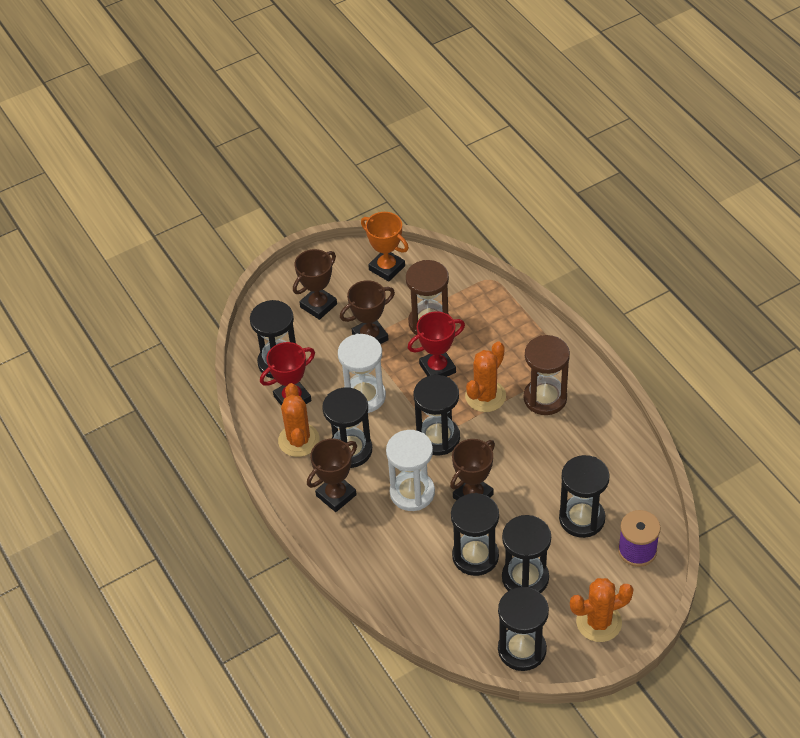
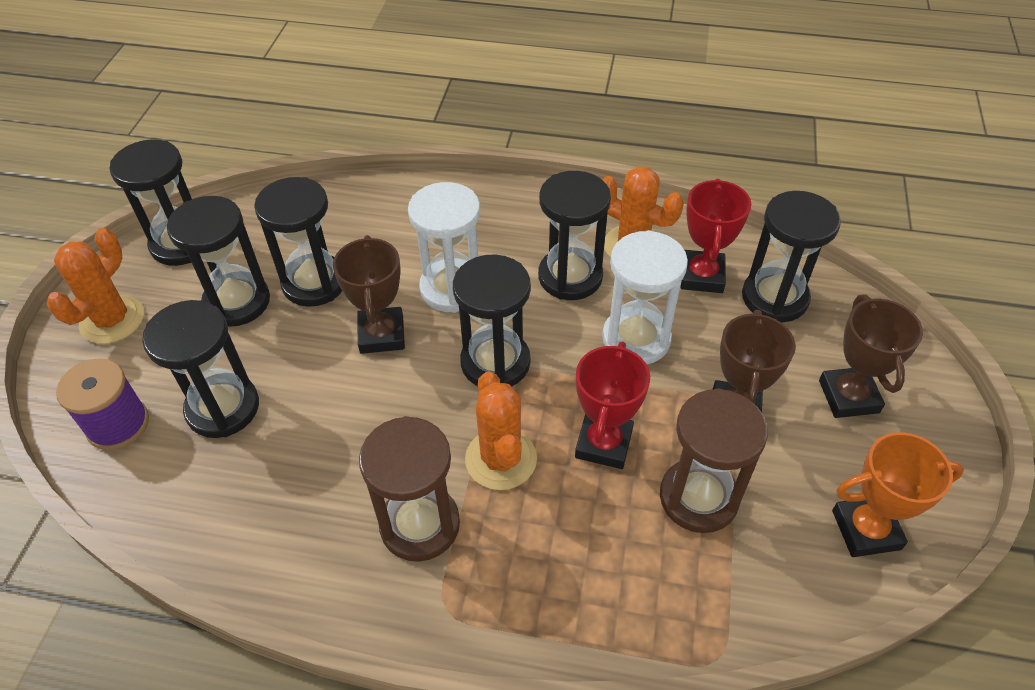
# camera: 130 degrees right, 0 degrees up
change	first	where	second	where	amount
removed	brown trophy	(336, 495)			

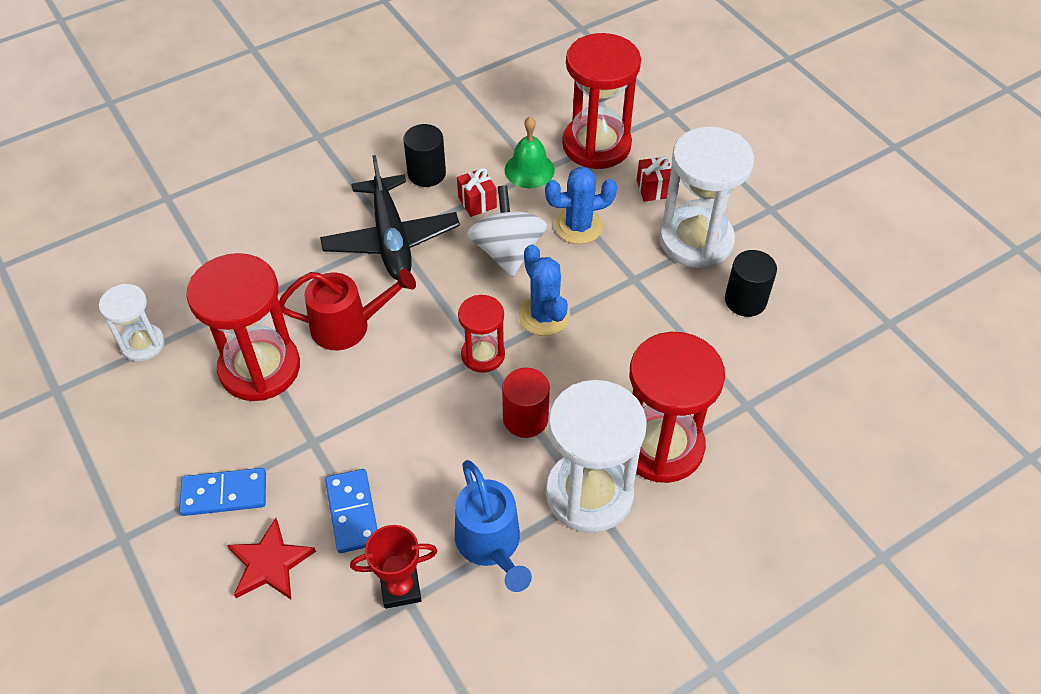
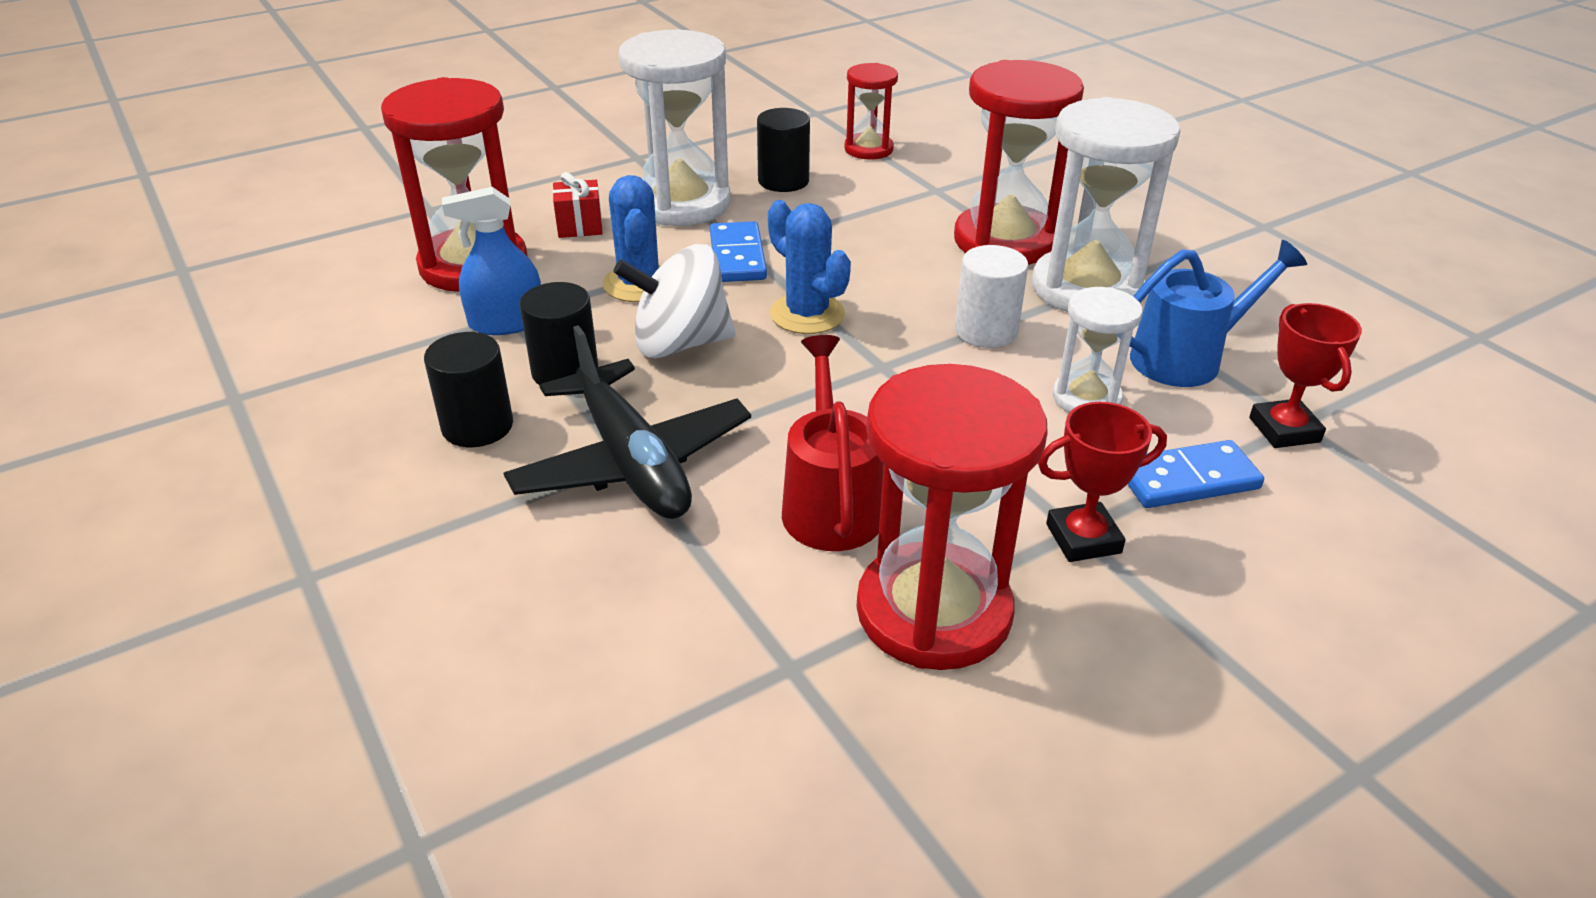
# camera: 90 degrees left, 15 degrees down
change	first	where	second	where	amount
moved	white hourglass	(143, 344)		(1086, 398)	
moved	blue domino	(224, 494)		(738, 256)	
removed	red star	(270, 563)			
turned	black plane	(391, 239)		(631, 462)	75 degrees clockwise
replaced	red gift	(477, 202)	black cylinder	(565, 372)	
moved	red hourglass	(483, 355)		(868, 149)	
recoloured	red cylinder	(525, 418)	white cylinder	(986, 331)	
replaced	green bell	(529, 170)	blue spray bottle	(506, 322)	
turned	blue cactus	(544, 316)		(807, 314)	75 degrees clockwise
added			red trophy	(1083, 538)	

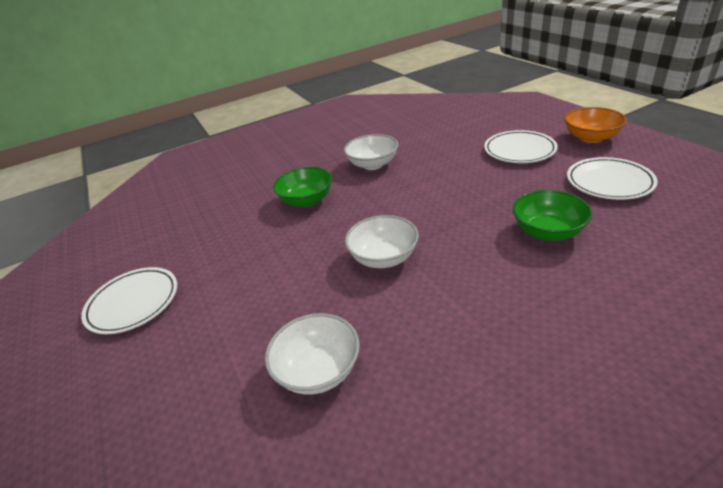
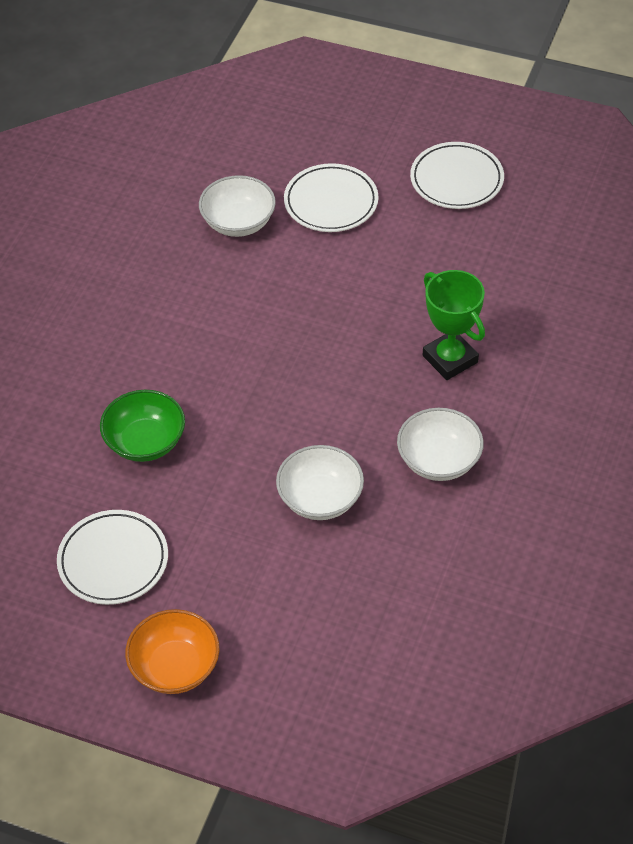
# camera: 135 degrees right, 15 degrees up
change	first	where	second	where	amount
replaced	green bowl	(307, 200)	green trophy	(450, 359)	
moved	white bowl	(383, 257)		(320, 499)	
moved	white plate	(519, 150)		(331, 202)	

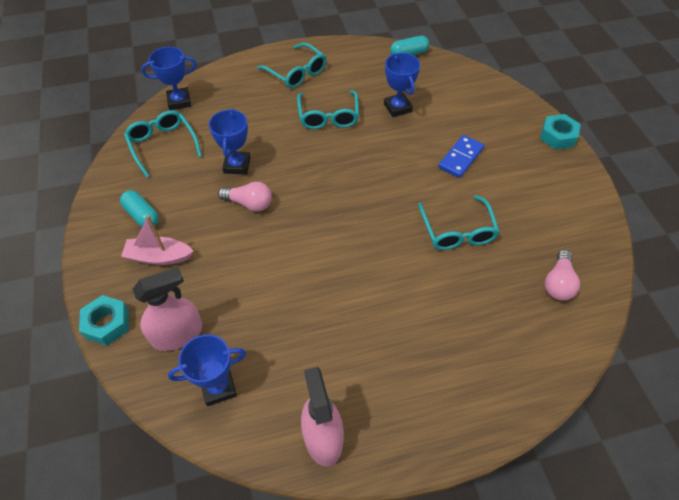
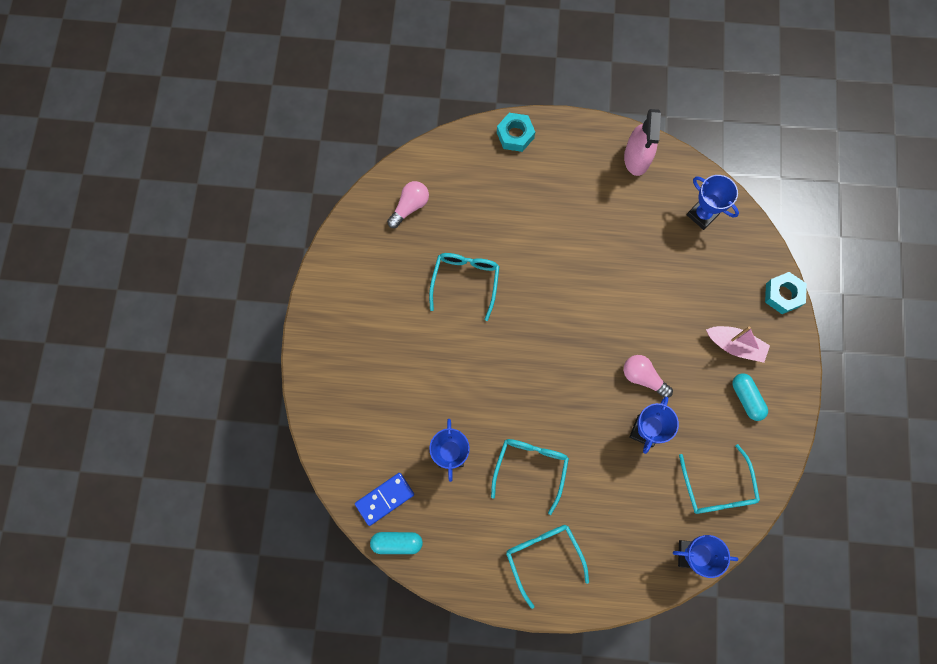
# camera: 160 degrees left, 20 degrees up
change	first	where	second	where	amount
removed	pink spray bottle	(177, 334)			
turned	blue trophy	(218, 387)		(702, 215)	45 degrees clockwise
moved	blue domino	(460, 158)		(385, 499)	
moved	turquoise nut	(557, 136)		(515, 135)	

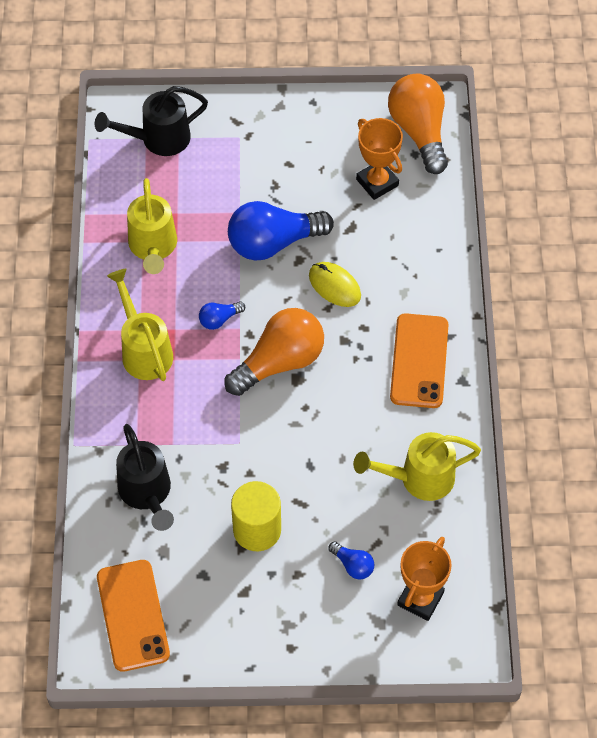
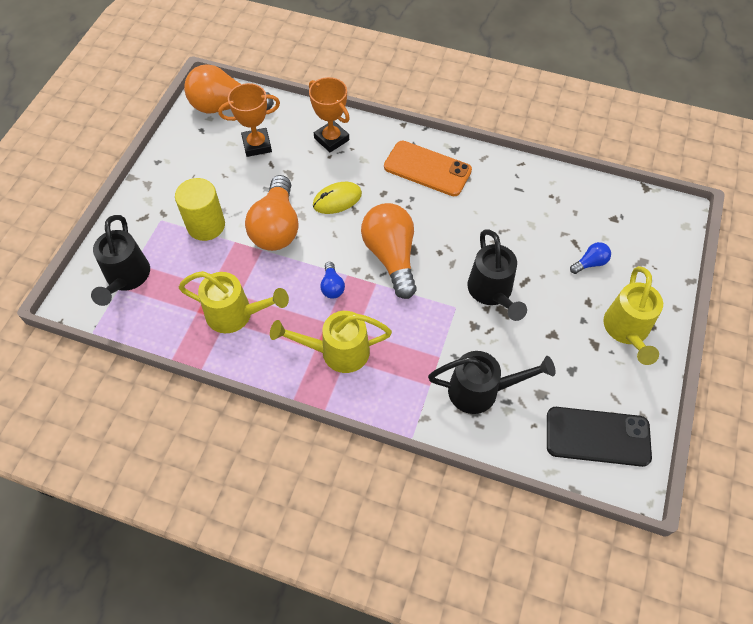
# camera: 70 degrees left, 0 degrees up
change	first	where	second	where	amount
recoloured	orange phone	(133, 615)	black phone	(597, 436)	
recoloured	blue light bulb	(273, 243)	orange light bulb	(276, 227)	
moved	yellow cylinder	(257, 530)		(206, 225)	
moved	yellow watering can	(419, 478)		(627, 330)	
moved	orange trophy	(420, 599)		(331, 139)	
added			black watering can	(492, 292)	

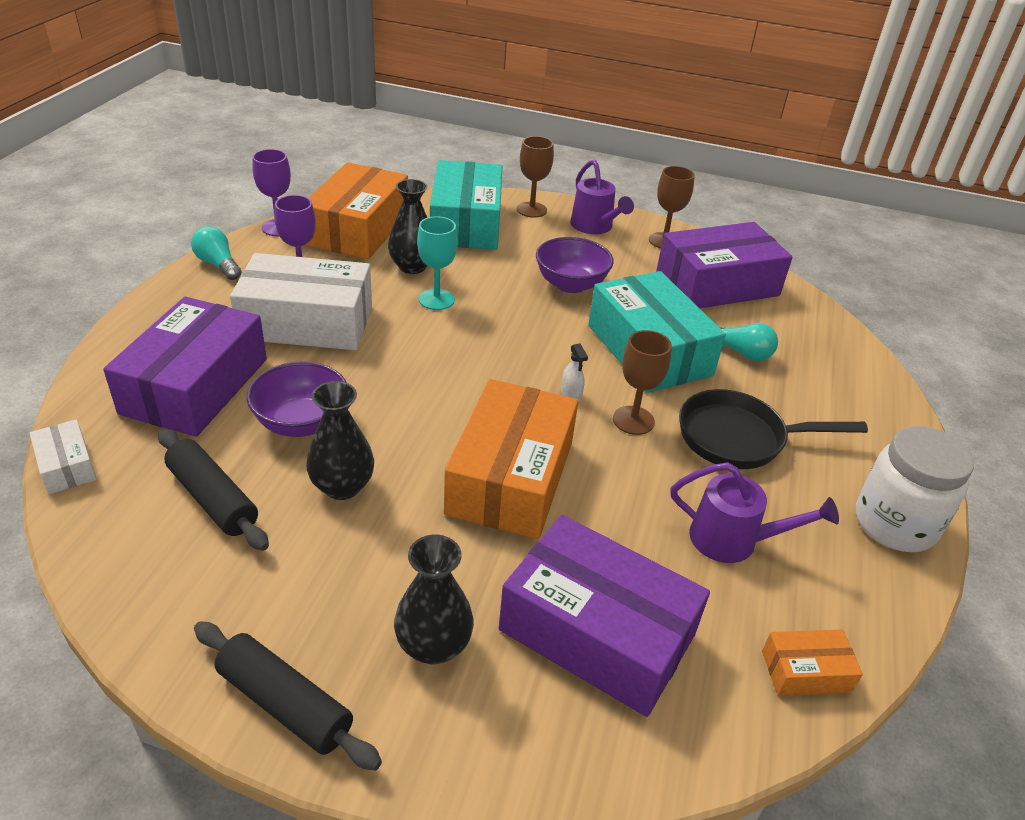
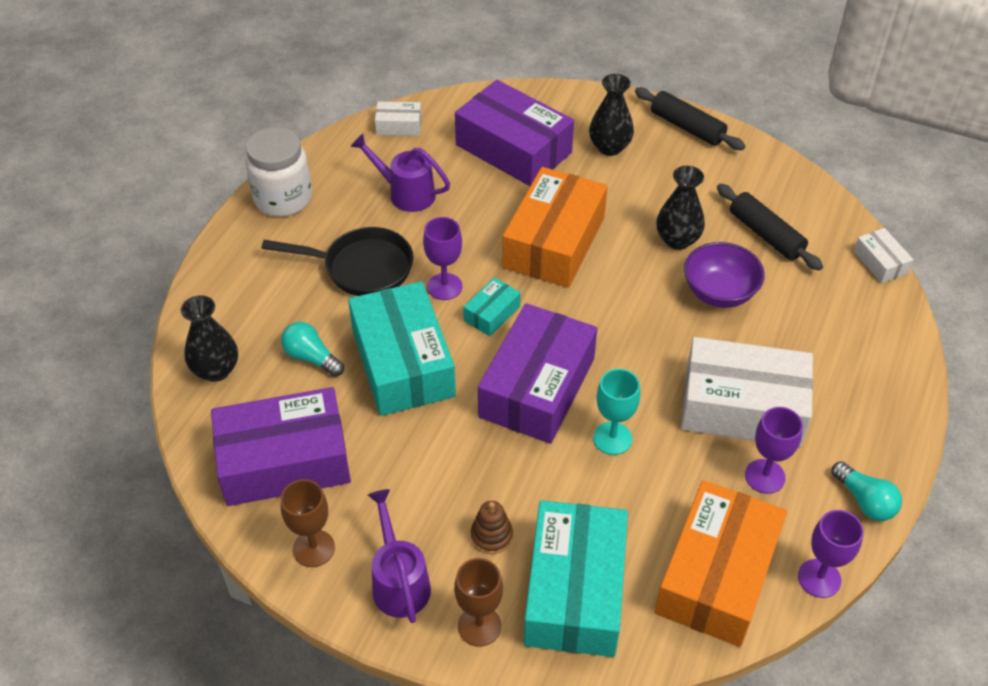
# camera: 170 degrees left, 10 degrees up
change	first	where	second	where	amount
moved	purple box	(195, 386)		(537, 387)	
moved	black vase	(412, 267)		(216, 370)	
removed	purple bowl	(571, 284)			
replaced	white spray bottle	(571, 394)	turquoise box	(492, 313)	
recoloured	brown goblet	(633, 420)	purple goblet	(444, 286)	
recoloured	orange box	(805, 671)	white box	(399, 126)	
added			brown stacking toy	(491, 536)	

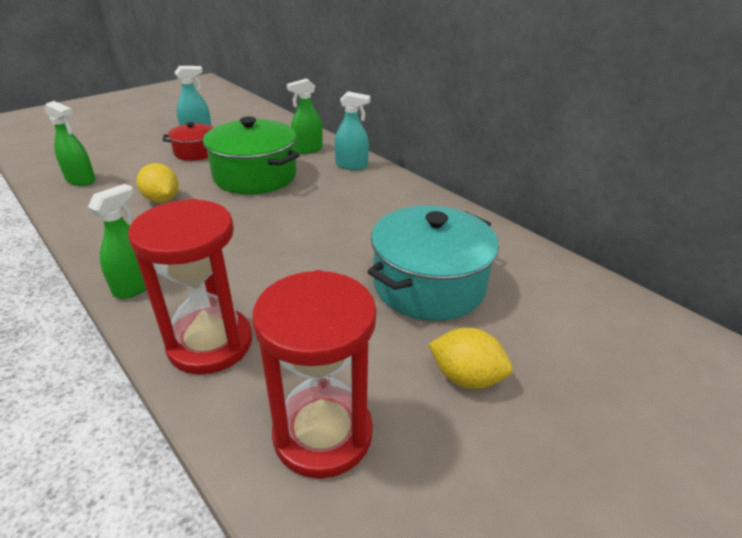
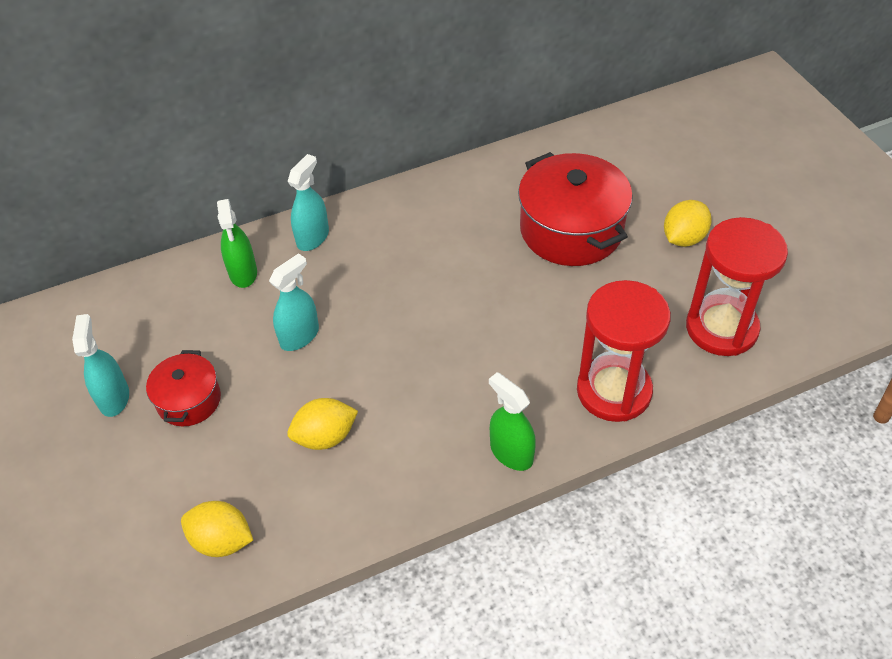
# camera: 70 degrees left, 15 degrees up
change	first	where	second	where	amount
replaced	green spray bottle	(81, 180)	yellow lemon	(222, 541)	
replaced	green pot	(255, 176)	turquoise spray bottle	(299, 336)	
recoloured	turquoise pot	(429, 285)	red pot	(571, 229)	

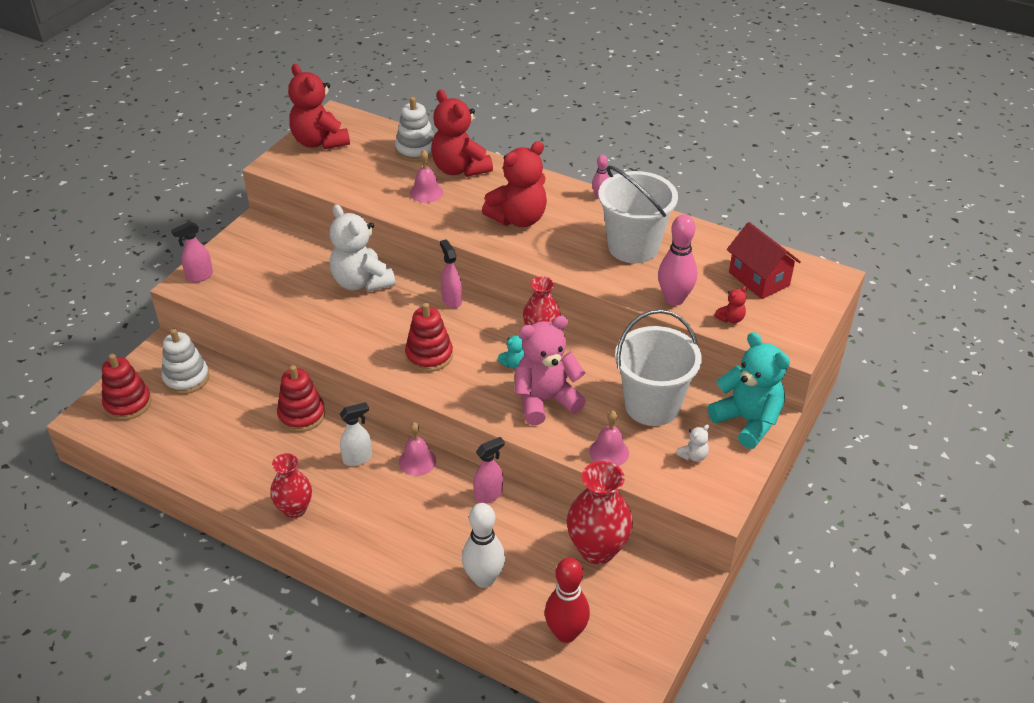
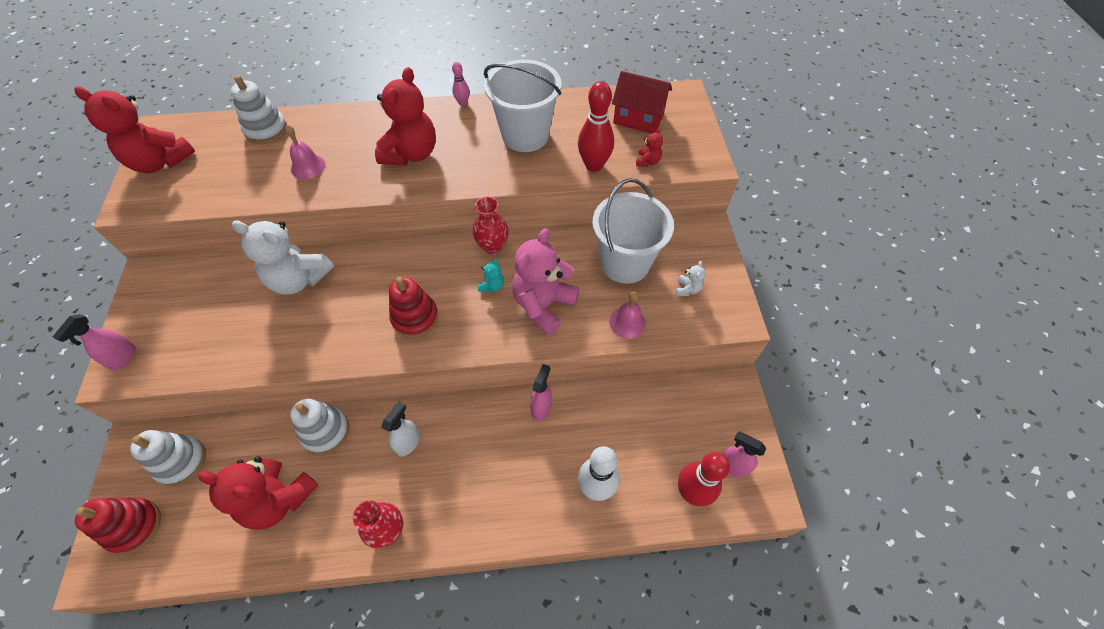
# camera: 35 degrees left, 15 degrees up
change	first	where	second	where	amount
recoloured	red stacking toy	(301, 415)	white stacking toy	(325, 431)	
removed	pink bell	(417, 461)			
moved	red teddy bear	(460, 169)		(279, 499)	
moved	pink spray bottle	(451, 300)		(732, 466)	
removed	red vase	(597, 549)			
recoloured	pink bowling pin	(674, 299)	red bowling pin	(594, 165)	
removed	turquoise teddy bear	(747, 421)			

